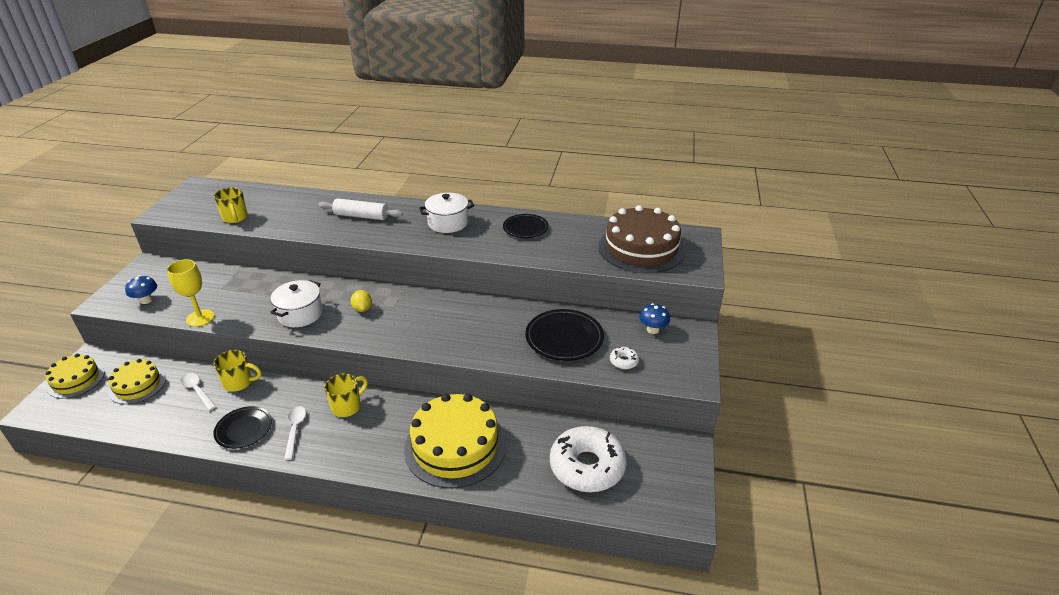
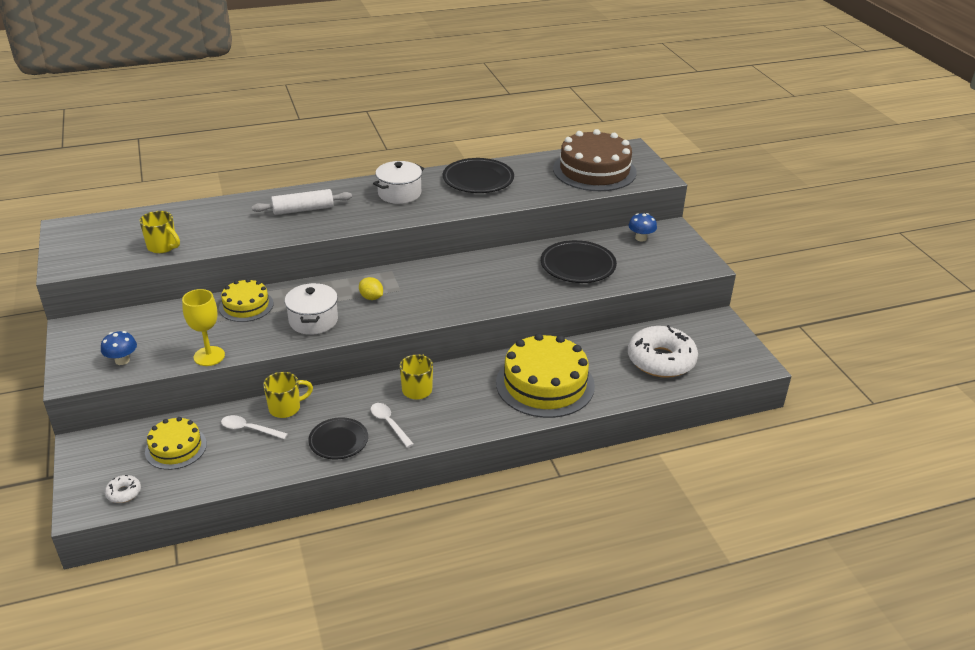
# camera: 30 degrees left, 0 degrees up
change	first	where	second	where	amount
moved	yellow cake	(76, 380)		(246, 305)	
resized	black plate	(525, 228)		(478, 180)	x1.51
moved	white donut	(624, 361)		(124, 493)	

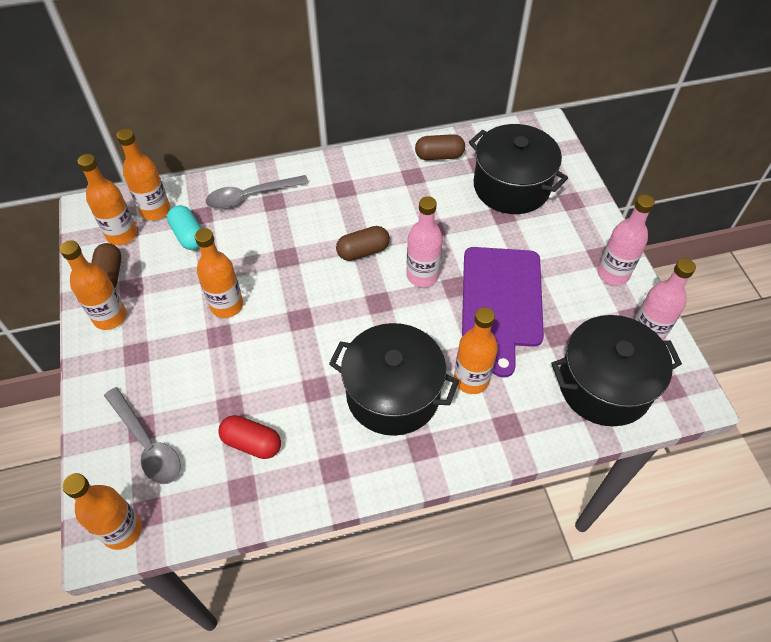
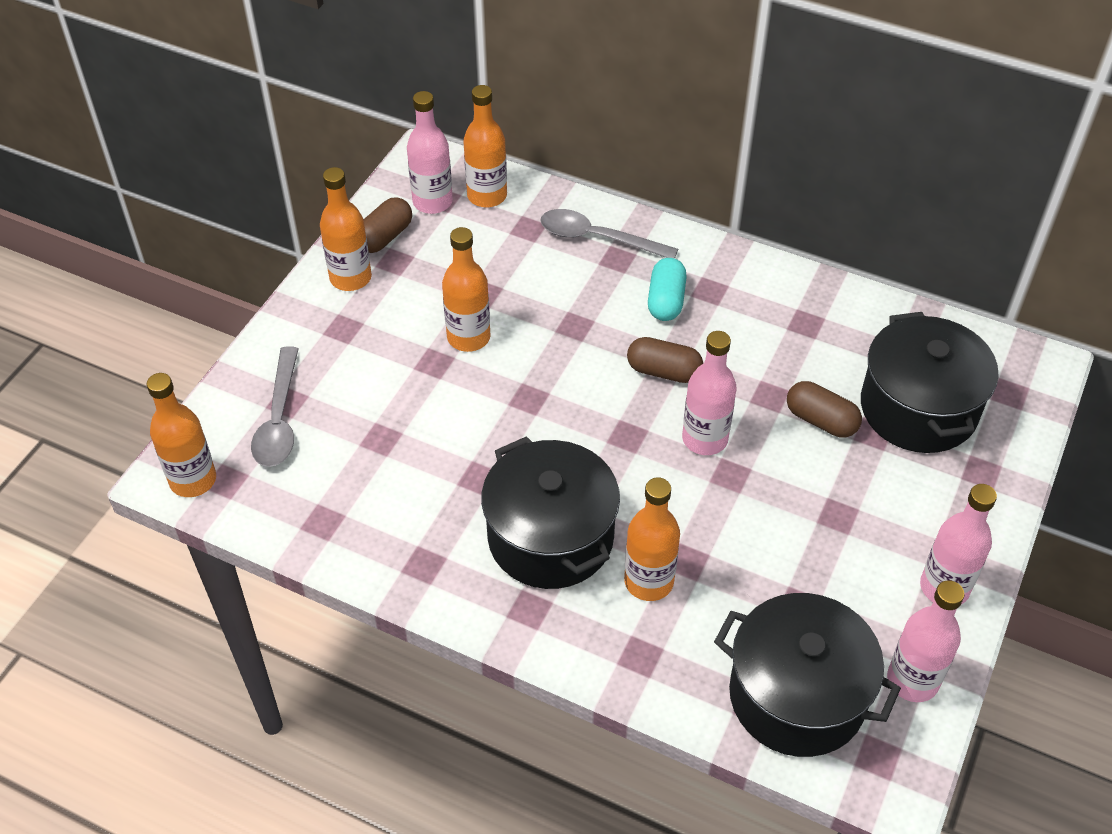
# camera: 40 degrees right, 5 degrees down
change	first	where	second	where	amount
recoloured	orange bottle	(122, 235)	pink bottle	(432, 202)	
moved	turquoise capsule	(189, 235)		(666, 301)	
removed	red capsule	(252, 443)			
moved	brown capsule	(439, 156)		(821, 420)	
removed	purple cutting board	(501, 301)			

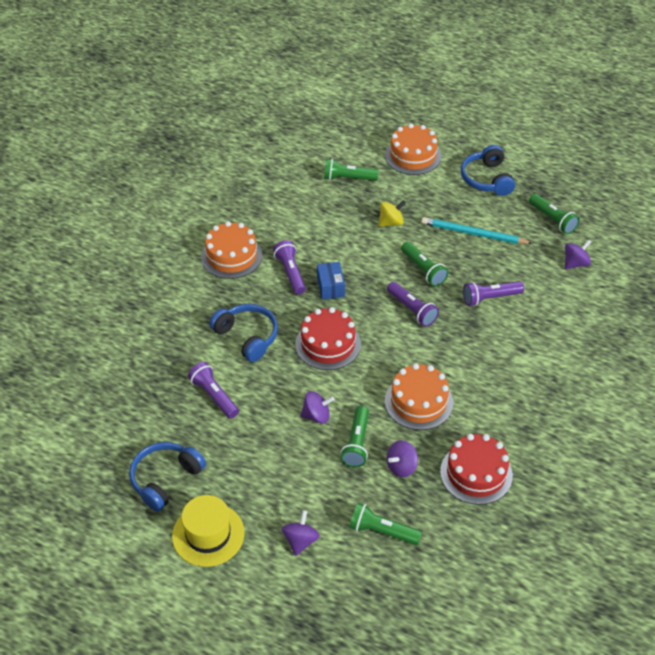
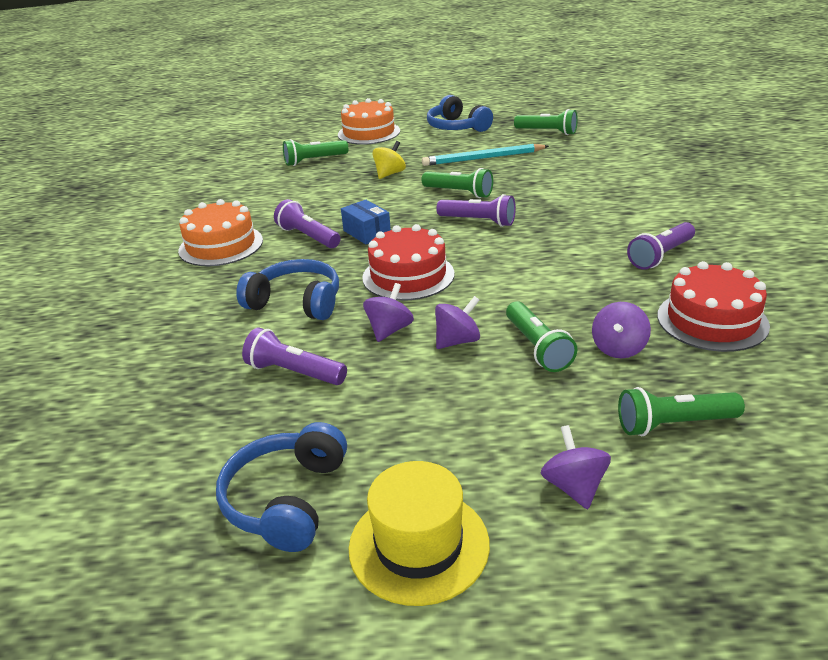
# camera: 25 degrees left, 15 degrees down
change	first	where	second	where	amount
removed	orange cake	(418, 402)			
moved	purple flashlight	(490, 298)		(660, 256)	
moved	purple spinning top	(575, 263)		(389, 330)	

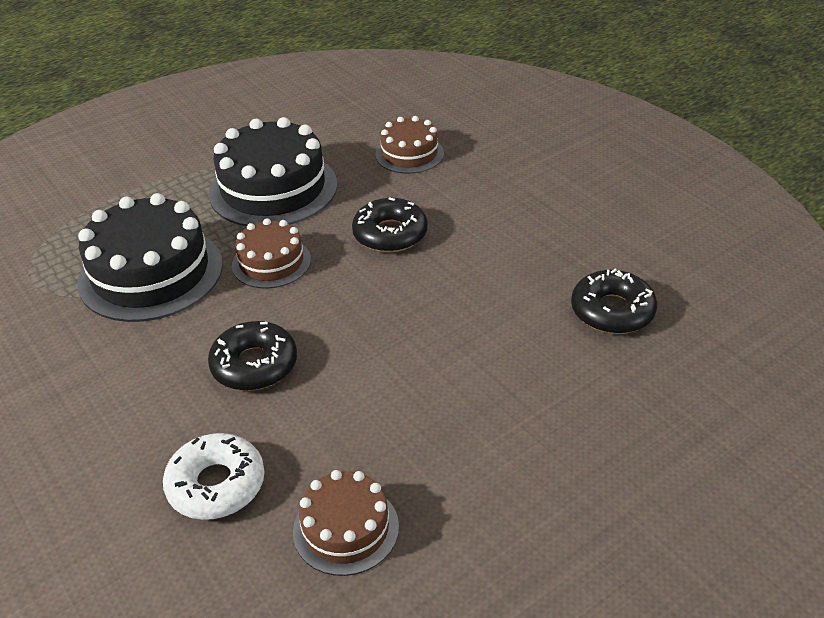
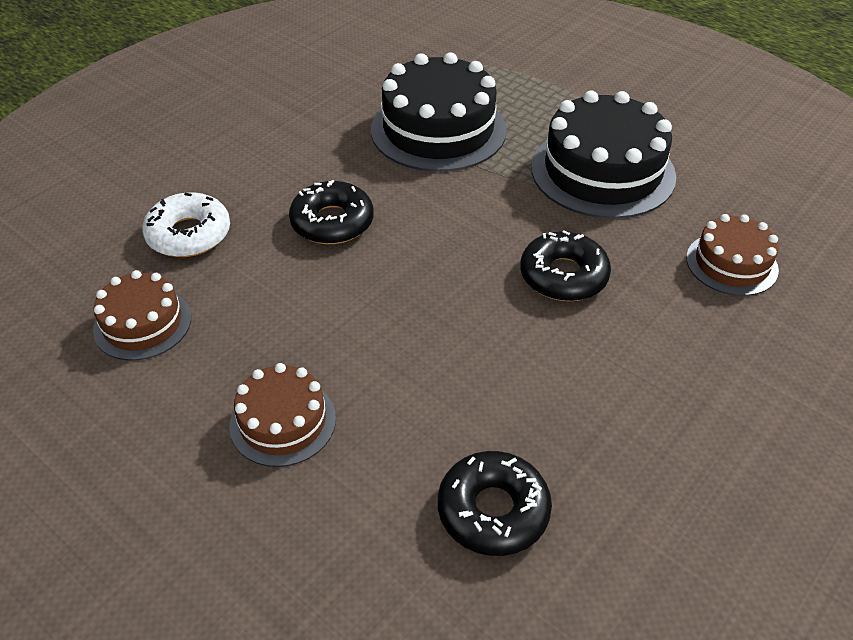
# camera: 75 degrees right, 5 degrees up
change	first	where	second	where	amount
moved	brown cake	(271, 262)		(283, 422)	

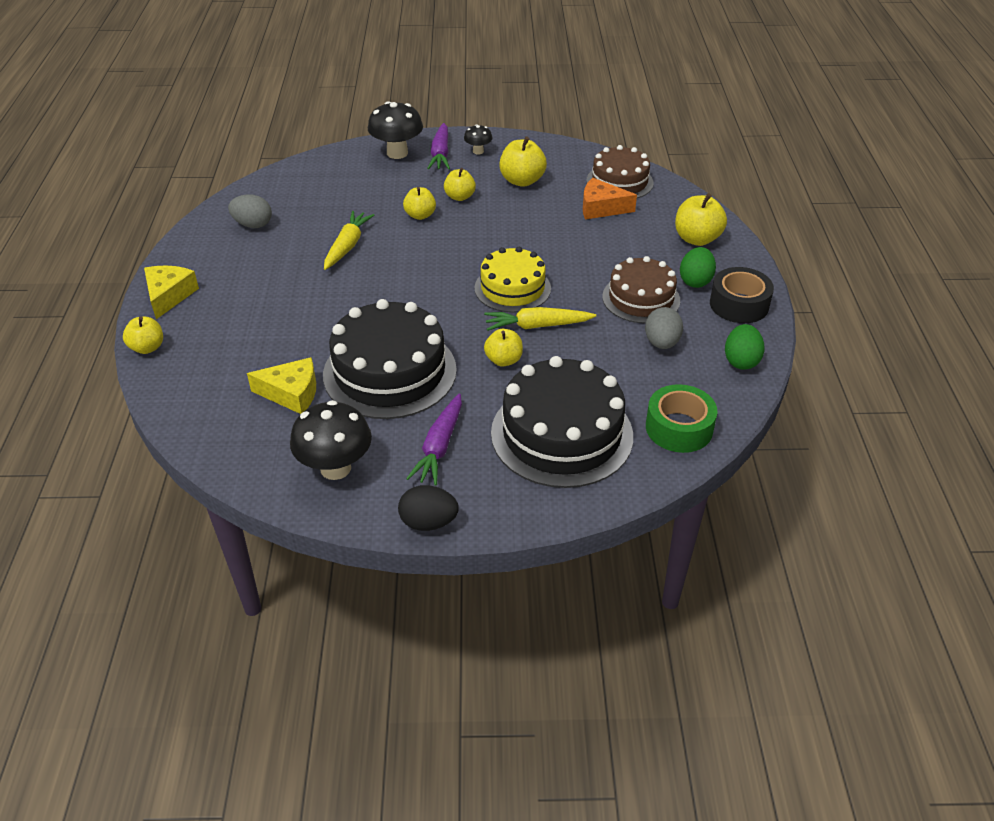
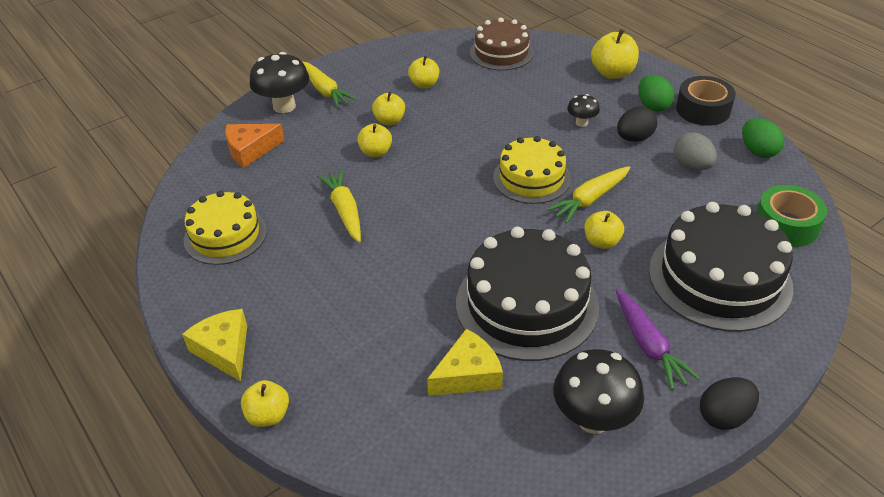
# camera: 35 degrees left, 0 degrees up
change	first	where	second	where	amount
replaced	grey egg	(253, 225)	yellow cake	(225, 235)	
recoloured	purple carrot	(440, 154)	yellow carrot	(325, 90)	
moved	black mushroom	(478, 151)		(581, 123)	
resized	yellow apple	(522, 181)		(424, 84)	x0.66
moved	orange cheese	(601, 208)		(250, 150)	
replaced	brown cake	(641, 298)	black egg	(634, 138)	

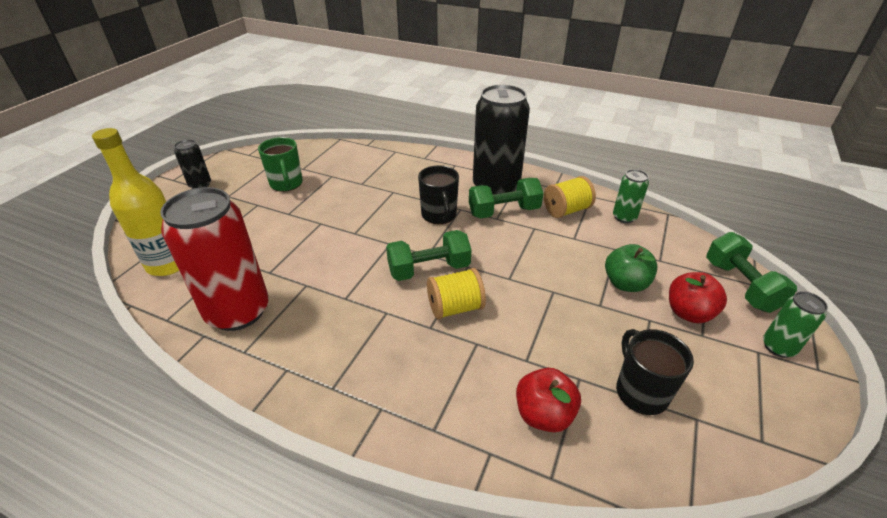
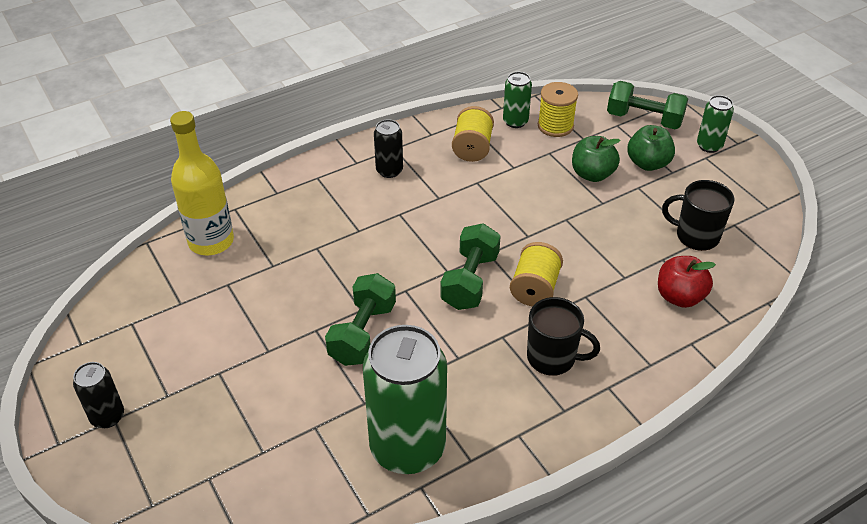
# camera: 55 degrees left, 5 degrees up
change	first	where	second	where	amount
moved	yellow bottle	(168, 264)		(211, 241)	
recoloured	red can	(238, 311)	green can	(407, 448)	
removed	green mug	(286, 184)			
moved	black mug	(439, 215)		(553, 358)	
moved	green dumbbell	(504, 212)		(362, 333)	
resized	black can	(496, 187)		(389, 170)	x0.47
recoloured	red apple	(688, 313)	green apple	(648, 163)	
added			yellow spool	(555, 126)	

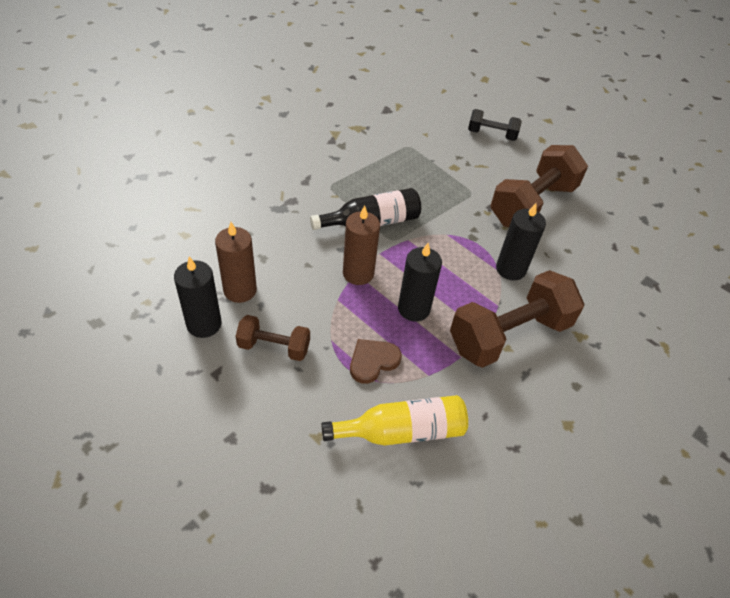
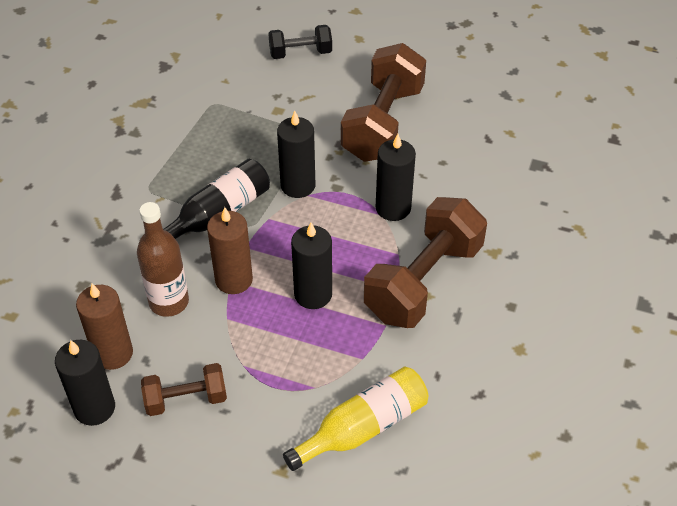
# camera: 20 degrees left, 0 degrees up
change	first	where	second	where	amount
removed	brown heart	(373, 361)			
added			brown bottle	(169, 302)	
added			black candle	(298, 185)	

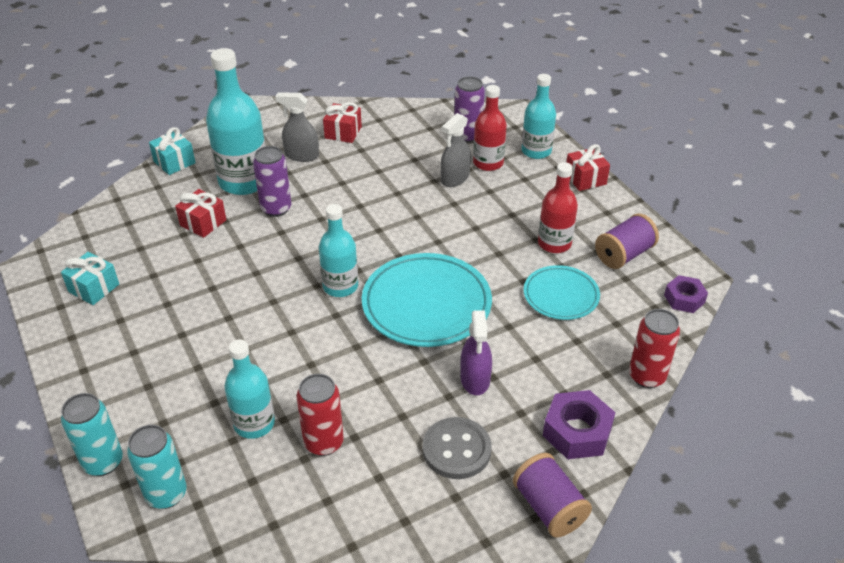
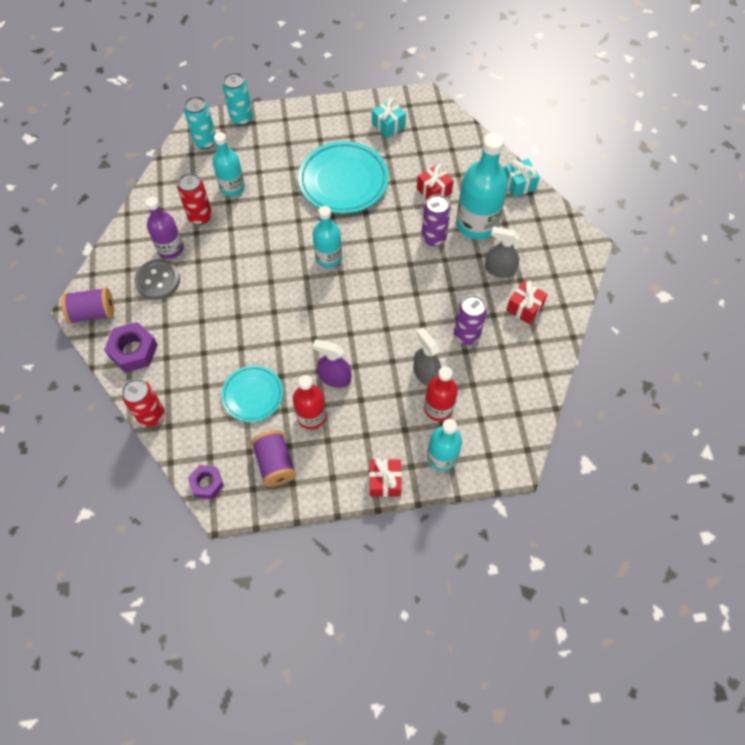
# camera: 110 degrees right, 20 degrees up
change	first	where	second	where	amount
turned	grey spray bottle	(301, 155)		(499, 269)	105 degrees counterclockwise
moved	turquoise plate	(426, 304)		(343, 181)	
moved	purple can	(467, 136)		(466, 335)	
moved	purple spray bottle	(475, 379)		(334, 378)	
added			purple bottle	(170, 248)	

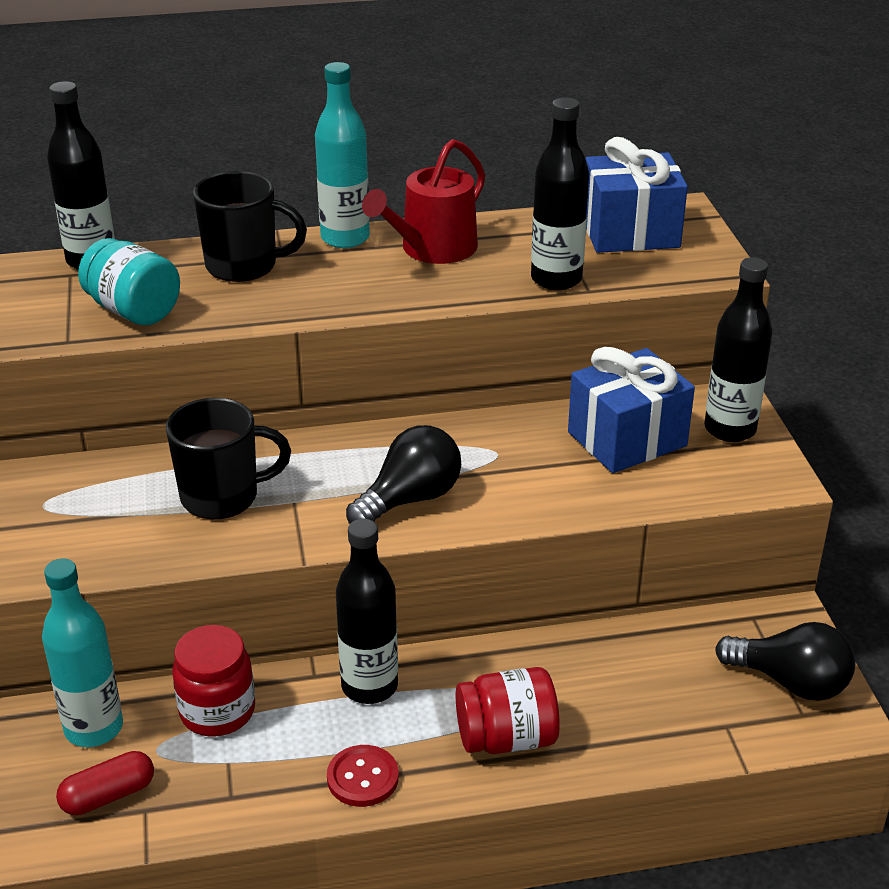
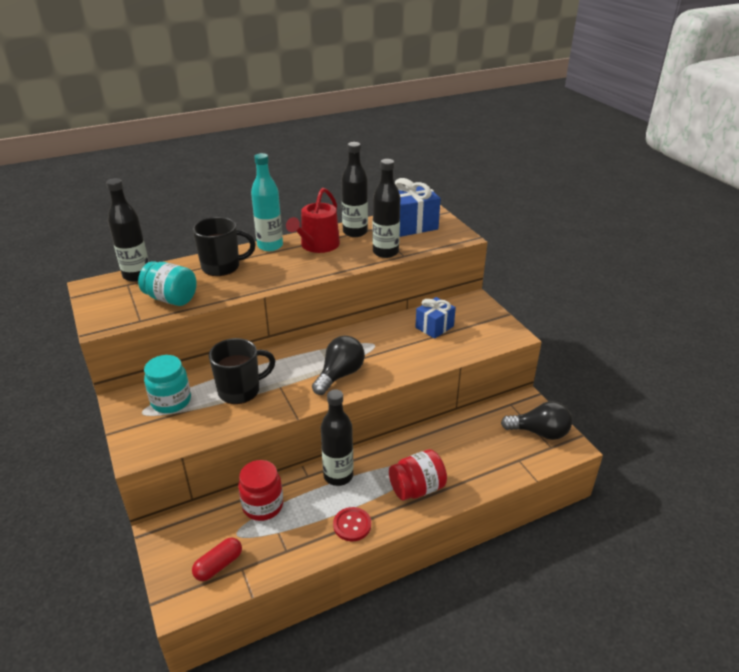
# camera: 15 degrees left, 0 degrees up
change	first	where	second	where	amount
removed	turquoise bottle	(94, 728)			
resized	blue gift	(627, 439)		(434, 327)	x0.65
moved	black bottle	(730, 429)		(355, 232)	
added			turquoise jar	(171, 401)	

